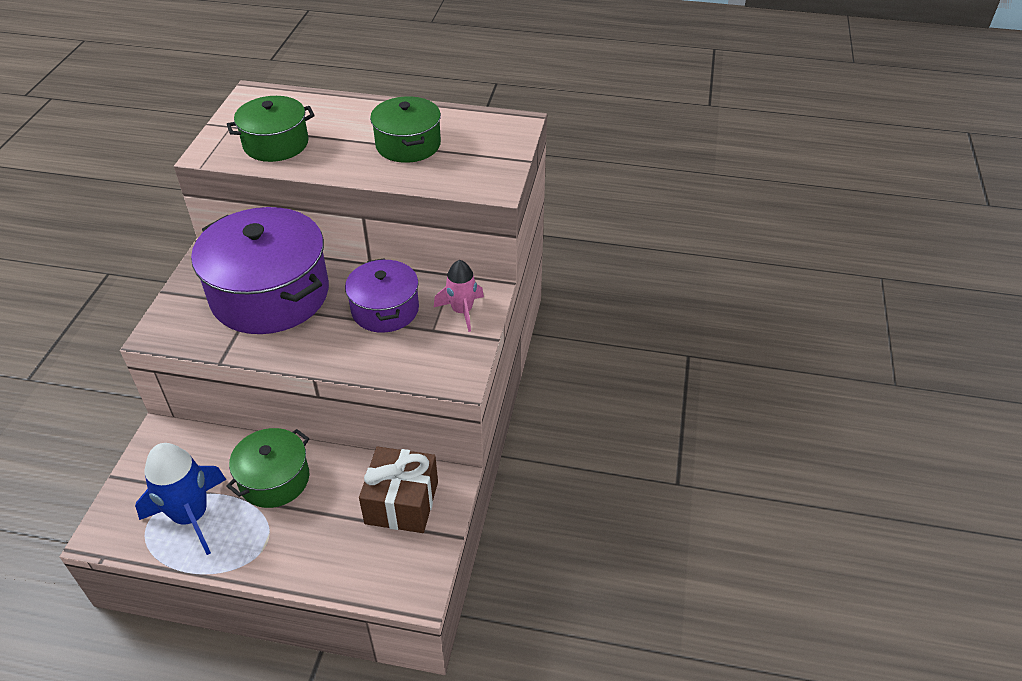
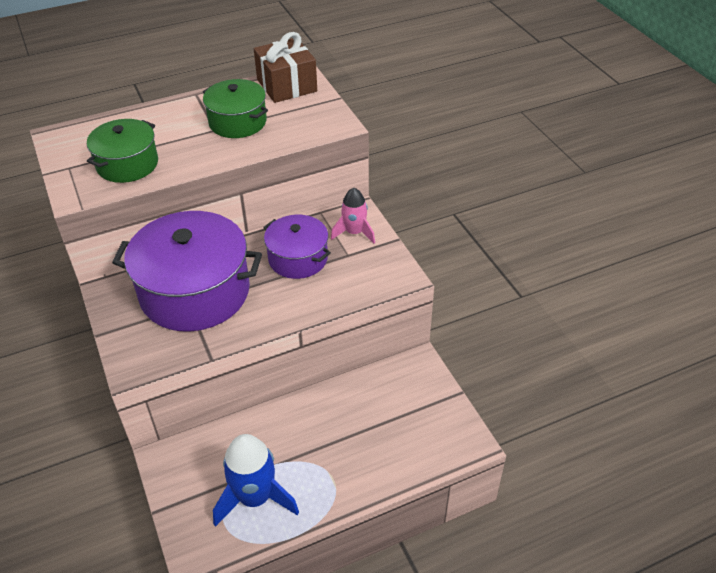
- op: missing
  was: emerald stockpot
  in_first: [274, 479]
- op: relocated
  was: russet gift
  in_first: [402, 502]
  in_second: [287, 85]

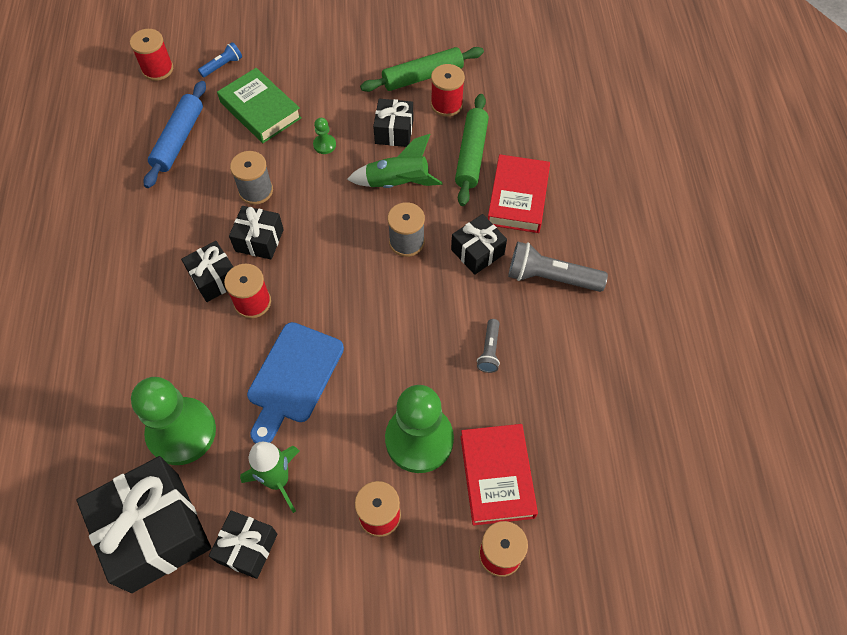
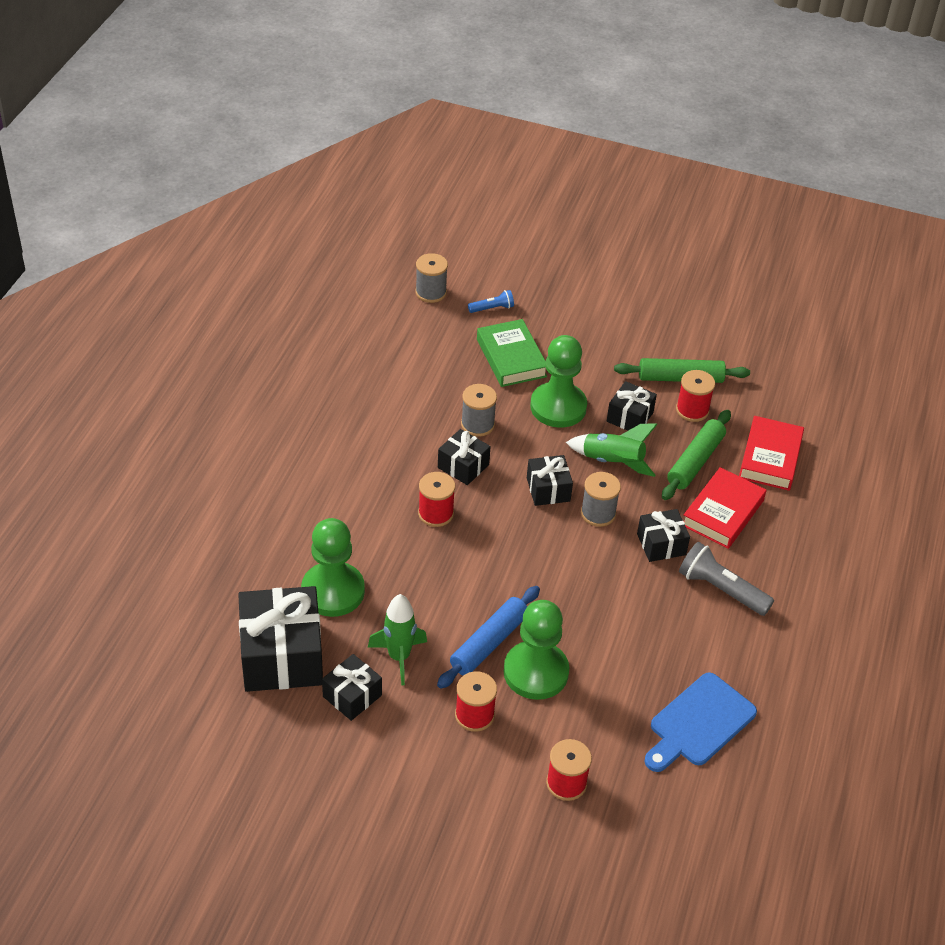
- op: colour
  was: red bobbin
  now: gray bobbin
  in_first: [157, 69]
  in_second: [431, 292]
- op: relocated
  was: blue rolling pin
  in_first: [179, 140]
  in_second: [489, 643]
- op: size
  was: emerald chess pawn
  in_first: [324, 145]
  in_second: [558, 407]
  ratio: 2.47
- op: relocated
  was: black gift
  in_first: [214, 278]
  in_second: [548, 489]
- op: missing
  was: gray torch
  in_first: [489, 350]
- op: relocated
  was: blue bread board
  in_first: [293, 377]
  in_second: [699, 723]
- op: relocated
  was: red book
  in_first: [497, 476]
  in_second: [770, 458]

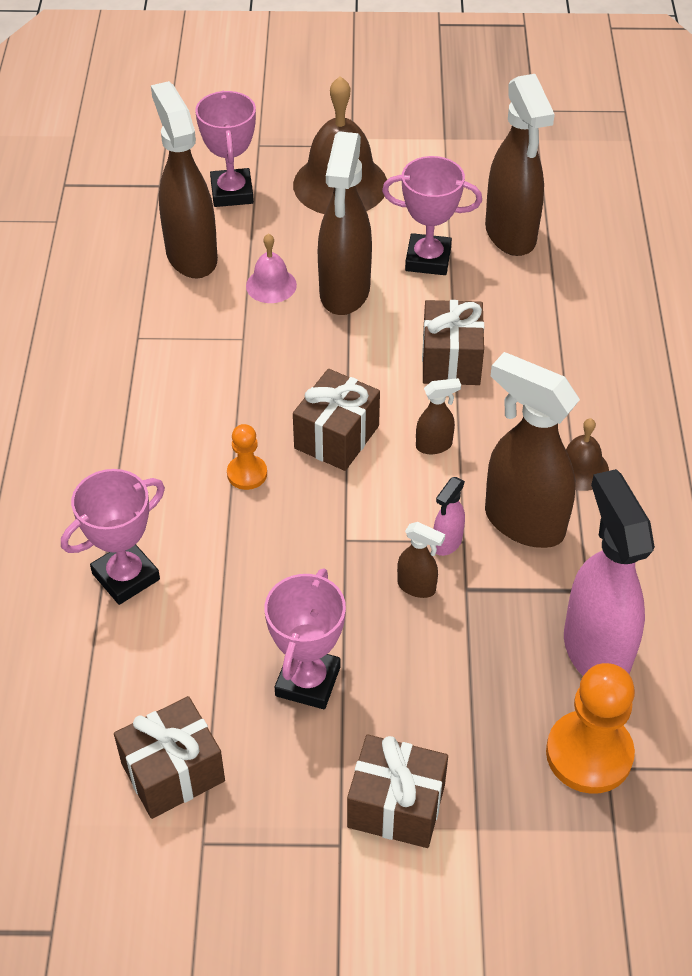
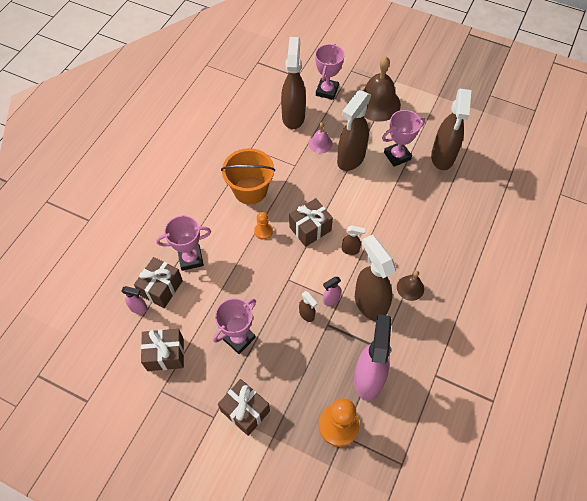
- op: spun
  was: rose-pink trophy
  in_first: [428, 259]
  in_second: [397, 156]
  clockwise: -60
- op: relocated
  was: russet gift
  in_first: [451, 360]
  in_second: [161, 288]
- op: appeared
  now: orange-coloured pail
  in_second: [250, 190]
- op: appeared
  now: rose-pink sprayer
  in_second: [139, 308]

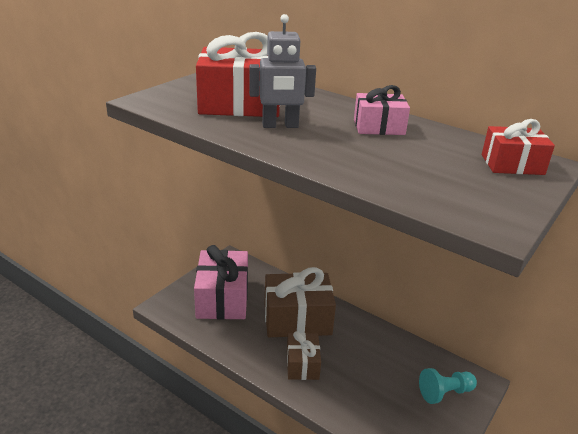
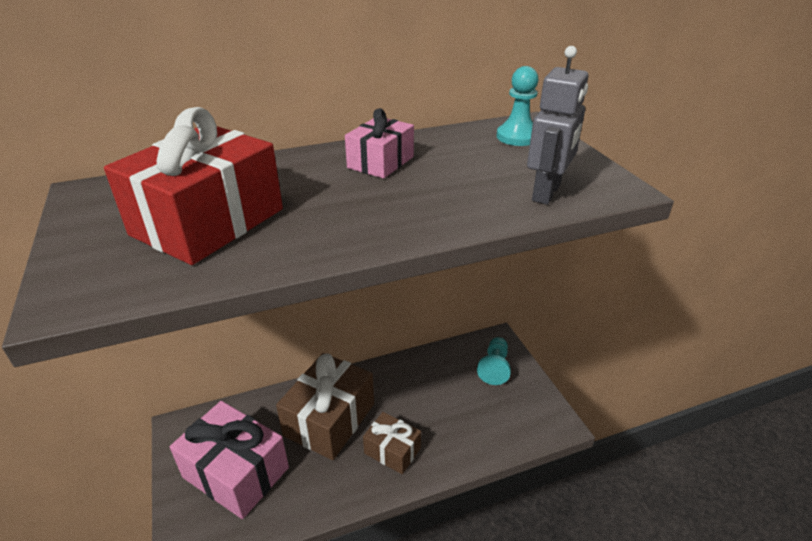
- op: relocated
  was: gray toy robot
  in_first: [280, 126]
  in_second: [547, 193]
- op: exchanged
  was: red gift
  now: aqua chess pawn
  in_first: [512, 164]
  in_second: [517, 137]

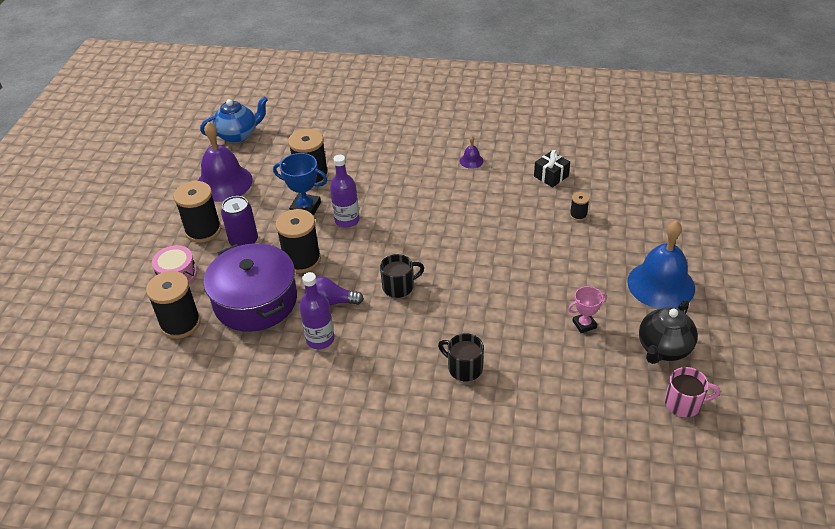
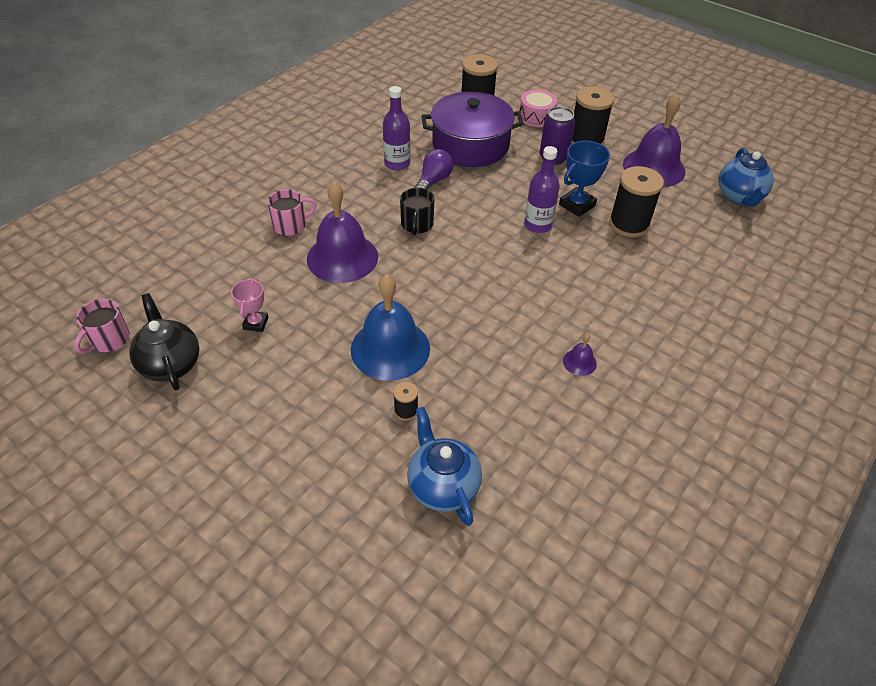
- op: missing
  was: black gift
  in_first: [551, 176]
- op: missing
  was: black bobbin
  in_first: [302, 260]
- op: relocated
  was: blue bell
  in_first: [661, 284]
  in_second: [390, 348]
- op: colour
  was: black mug
  now: rose-pink mug
  in_first: [464, 368]
  in_second: [290, 225]
- op: appeared
  now: violet bell
  in_second: [342, 257]
- op: appeared
  now: blue teapot
  in_second: [442, 486]

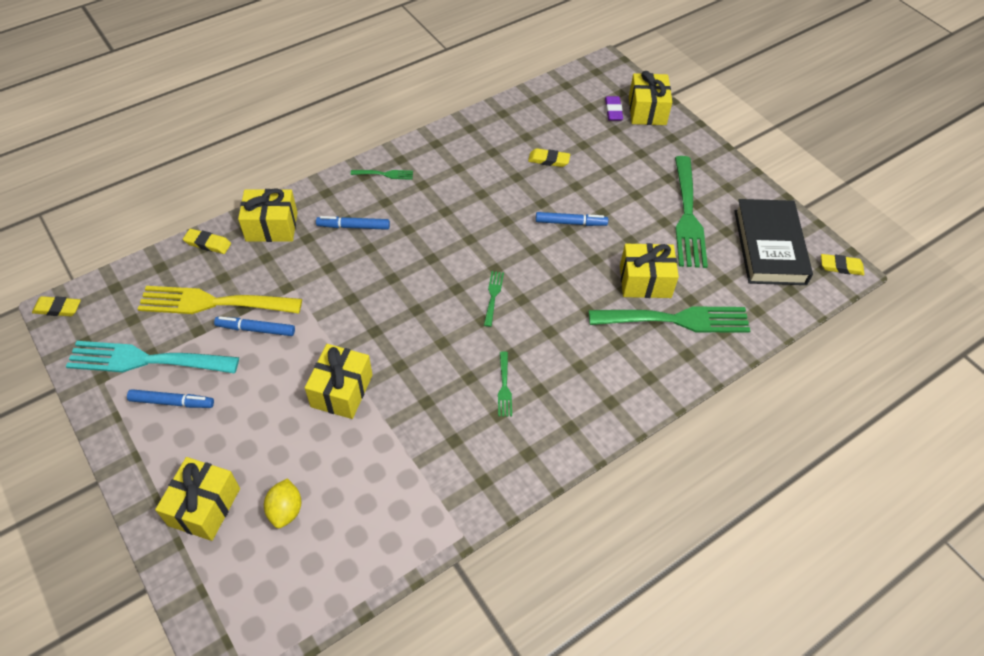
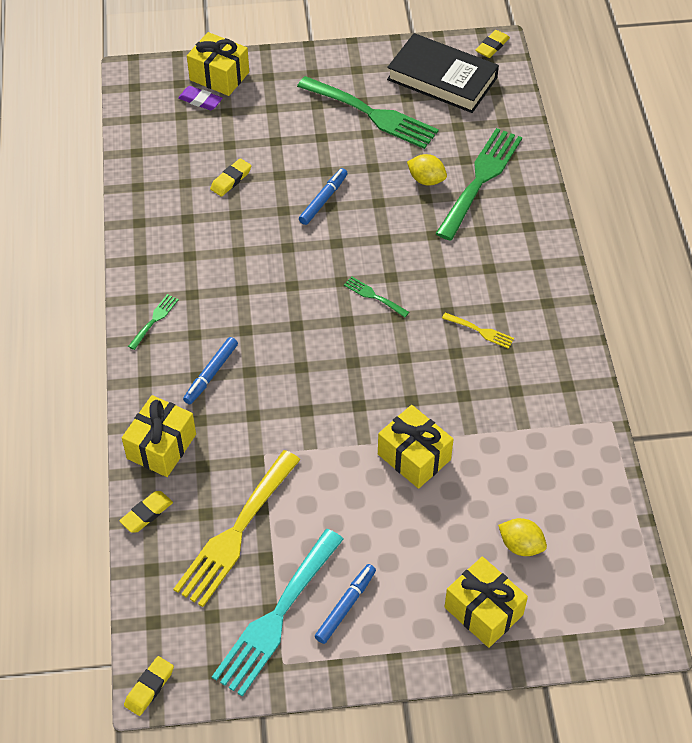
- op: exchanged
  was: bright yellow gift
  now: bright yellow citrus fruit
  in_first: [645, 281]
  in_second: [426, 180]
- op: missing
  was: blue marker
  in_first: [256, 329]
- op: colour
  was: emerald dinner fork
  now: bright yellow dinner fork
  in_first: [504, 387]
  in_second: [480, 331]

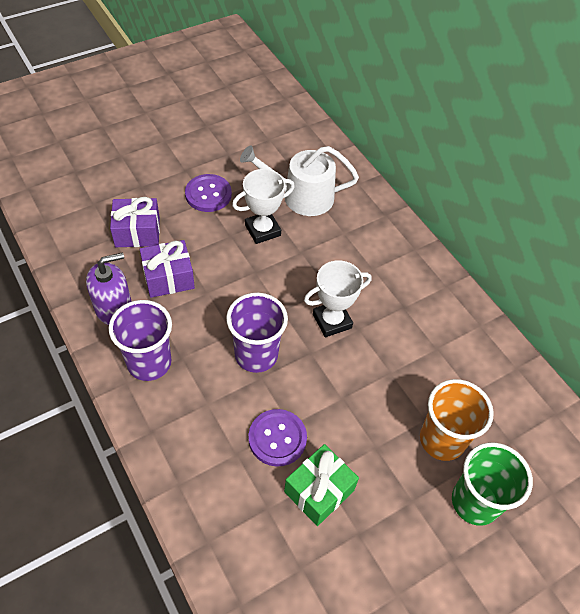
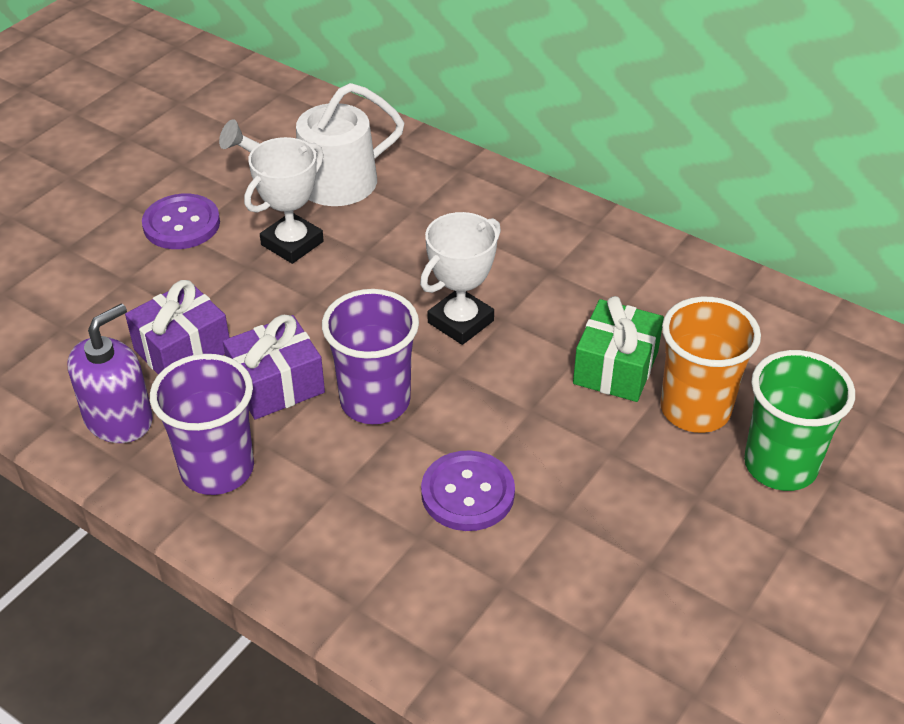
- op: relocated
  was: violet gift
  in_first: [137, 232]
  in_second: [276, 384]
- op: relocated
  was: emerald gift
  in_first: [319, 491]
  in_second: [615, 368]

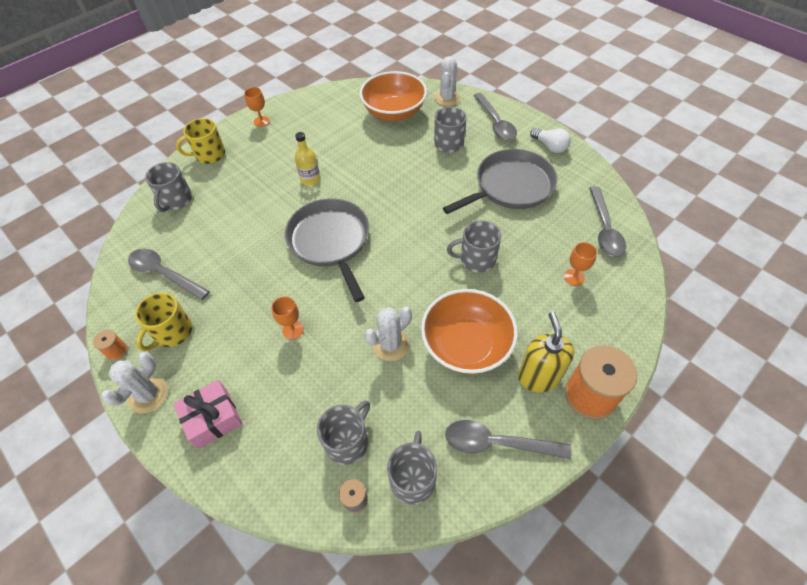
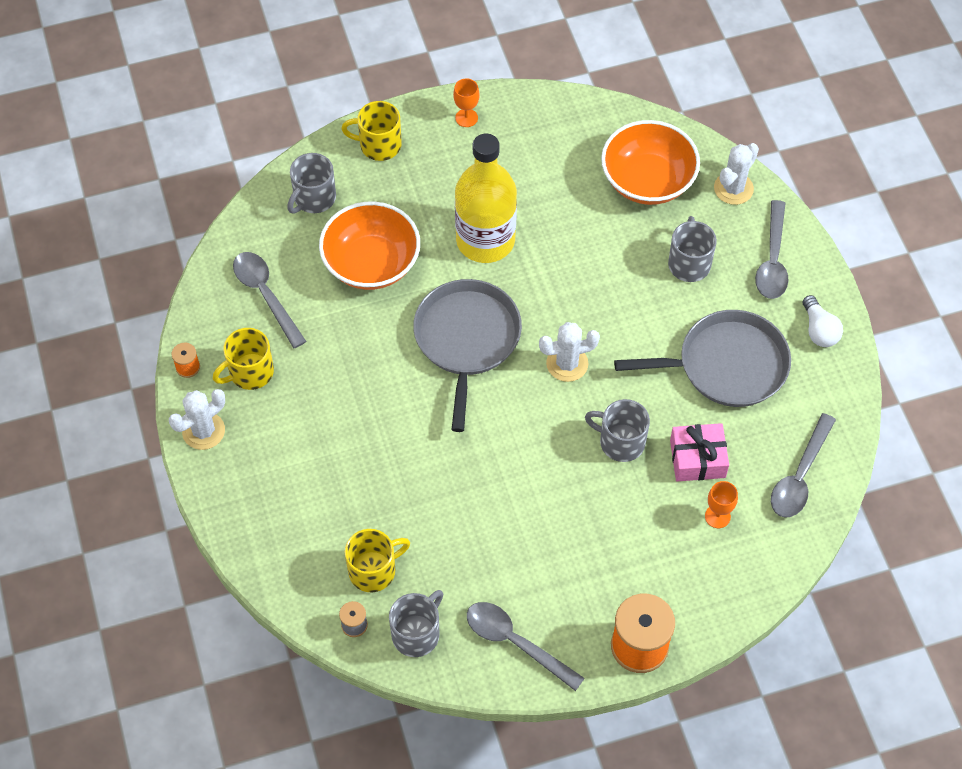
- op: size
  was: bright yellow flask
  in_first: [310, 179]
  in_second: [485, 240]
  ratio: 2.13
- op: relocated
  was: orange-coloured bowl
  in_first: [466, 345]
  in_second: [371, 263]
- op: missing
  was: orange-coloured wine glass
  in_first: [293, 330]
- op: relocated
  was: snow-white saguaro cactus
  in_first: [390, 345]
  in_second: [567, 363]
- op: missing
  was: bright yellow soap dispenser
  in_first: [538, 377]
- op: relocated
  was: rose-pink gift
  in_first: [213, 418]
  in_second: [697, 459]
- op: colour
  was: gray mug
  now: bright yellow mug
  in_first: [348, 441]
  in_second: [374, 570]

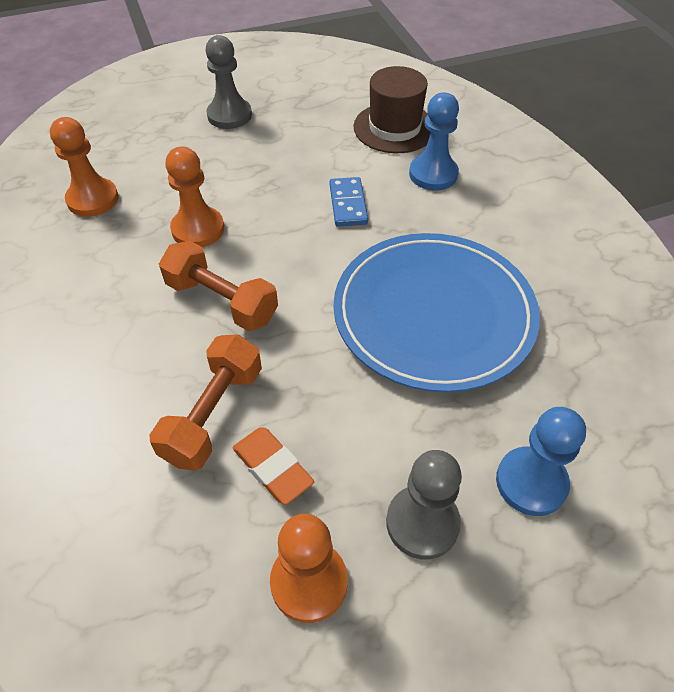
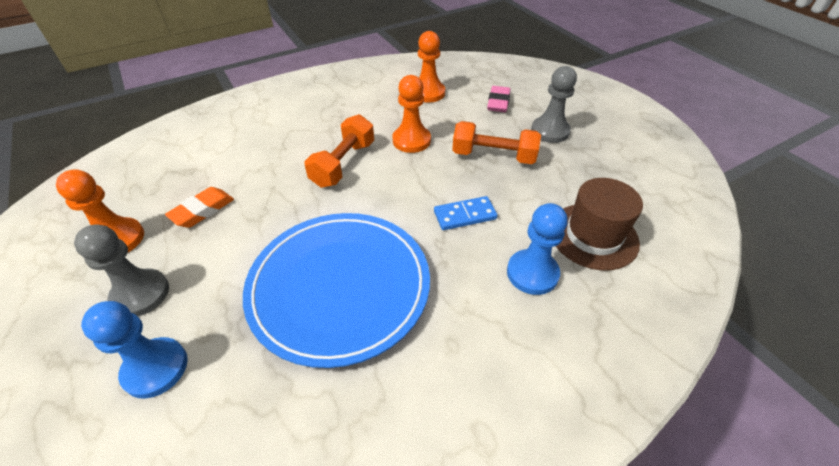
- op: relocated
  was: orange-coloured dumbbell
  in_first: [213, 414]
  in_second: [493, 156]
- op: appeared
  now: rose-pink gum eraser
  in_second: [498, 103]

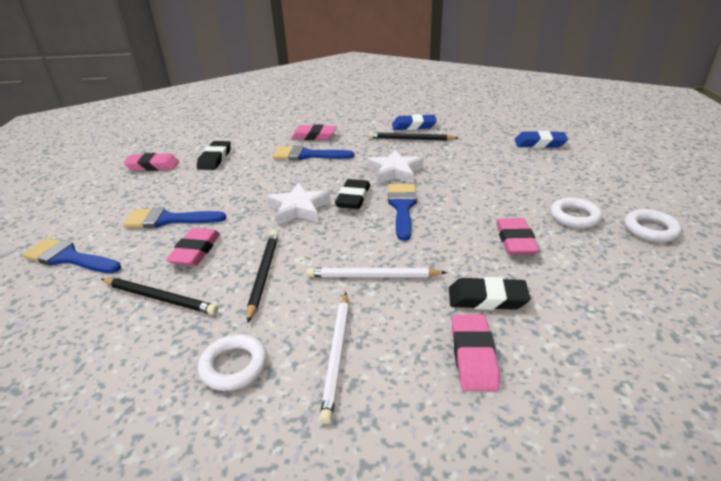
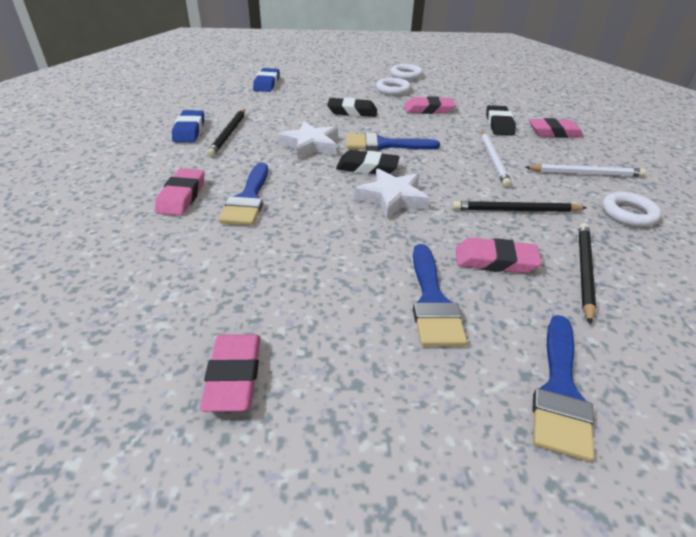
- op: relocated
  was: black gum eraser
  in_first: [215, 159]
  in_second: [352, 111]

